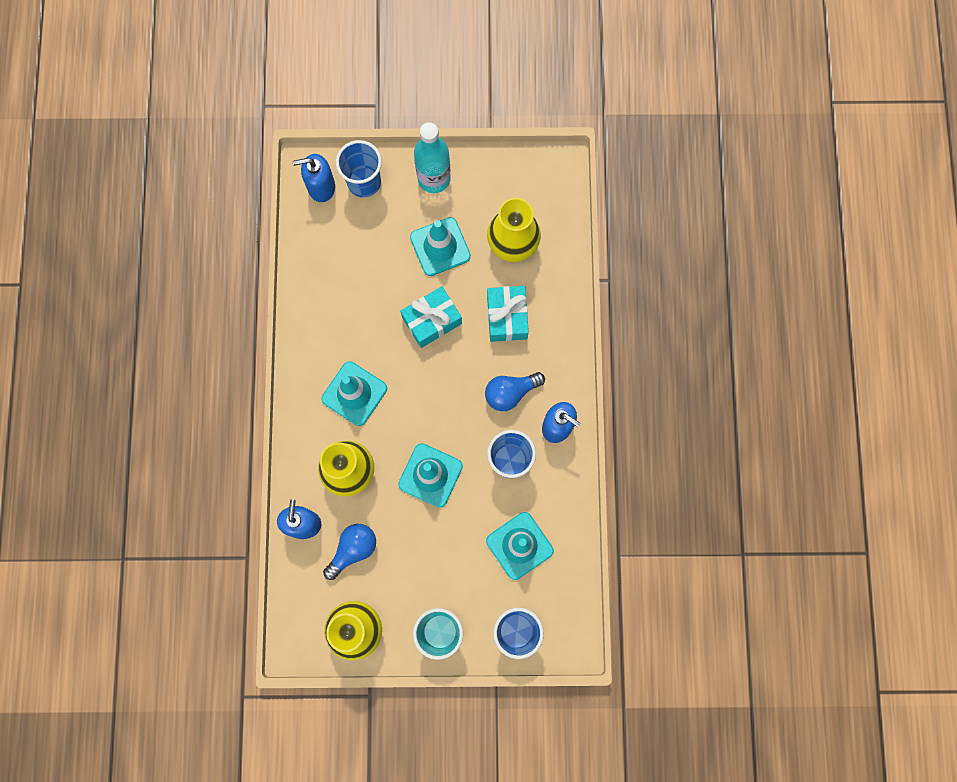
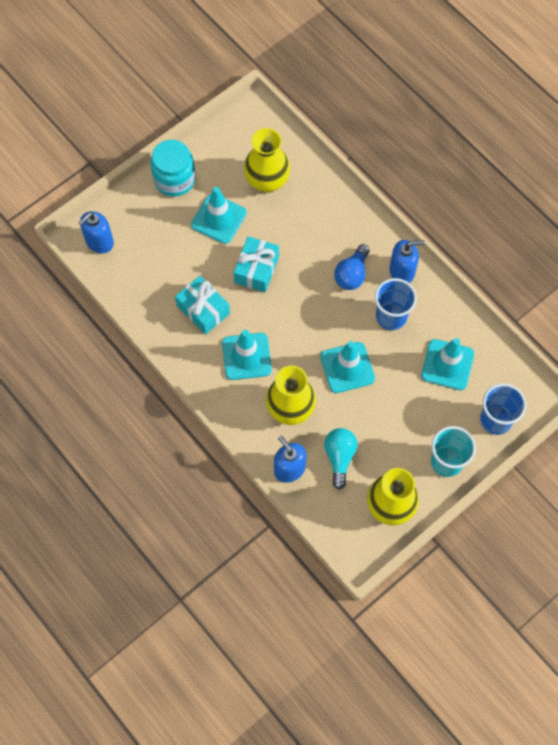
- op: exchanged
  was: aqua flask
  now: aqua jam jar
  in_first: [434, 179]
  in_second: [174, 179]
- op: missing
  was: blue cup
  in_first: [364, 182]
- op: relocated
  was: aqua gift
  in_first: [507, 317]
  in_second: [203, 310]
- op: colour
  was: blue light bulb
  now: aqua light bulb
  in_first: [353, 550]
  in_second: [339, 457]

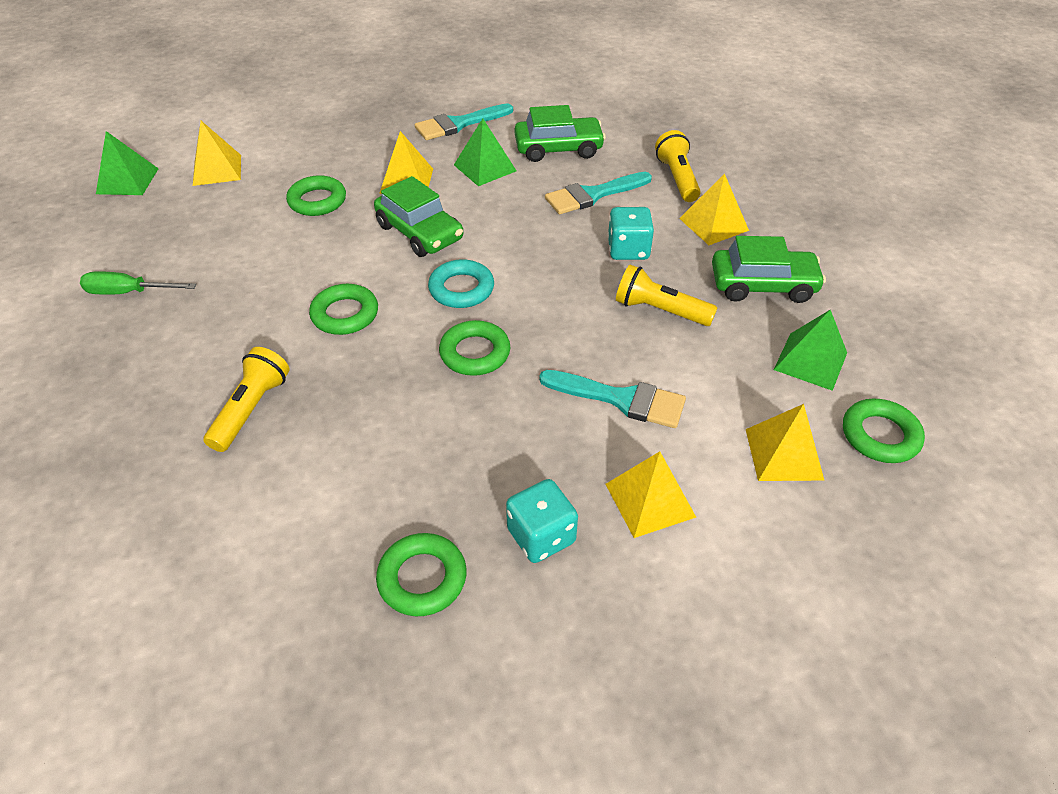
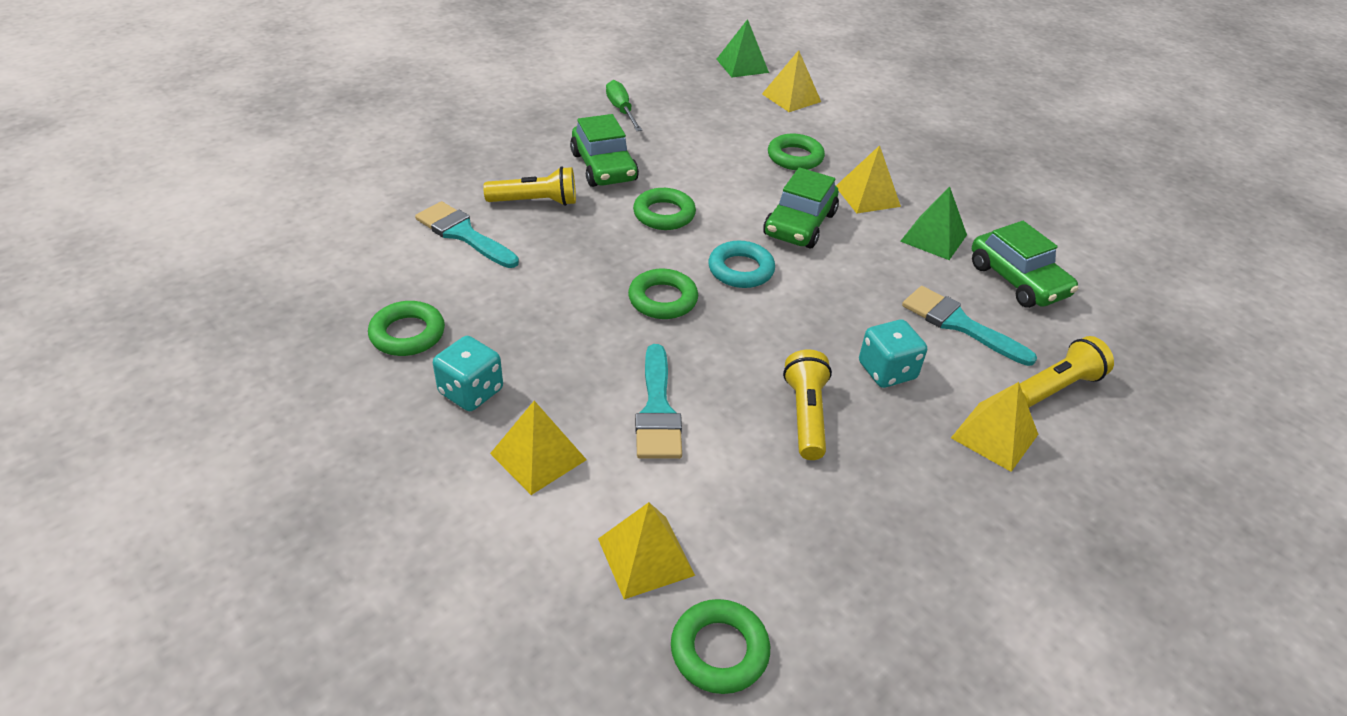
- op: relocated
  was: aqua brush
  in_first: [458, 124]
  in_second: [463, 234]
- op: relocated
  was: emerald toy car
  in_first: [763, 285]
  in_second: [604, 167]
- op: missing
  was: emerald pyramid shape
  in_first: [810, 361]

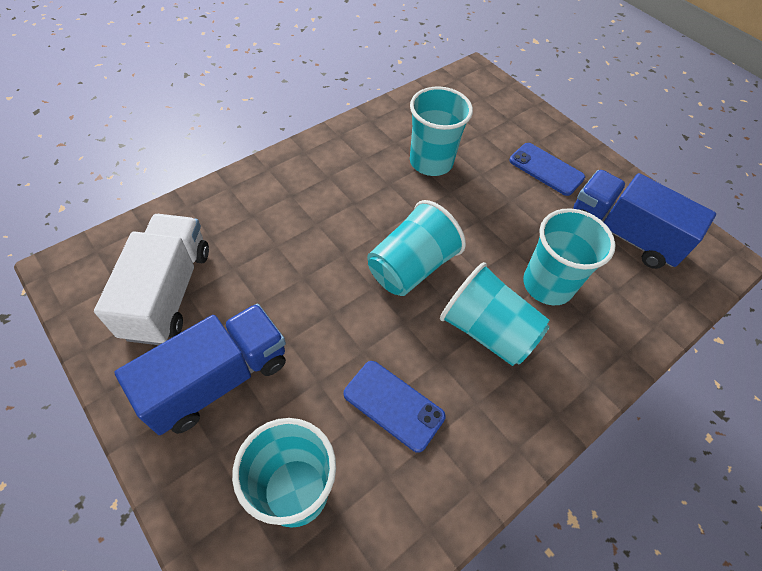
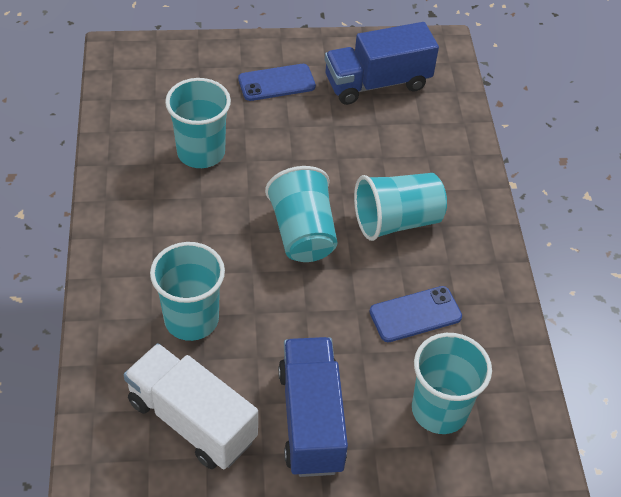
- op: relocated
  was: aqua cup
  in_first: [547, 285]
  in_second: [191, 319]

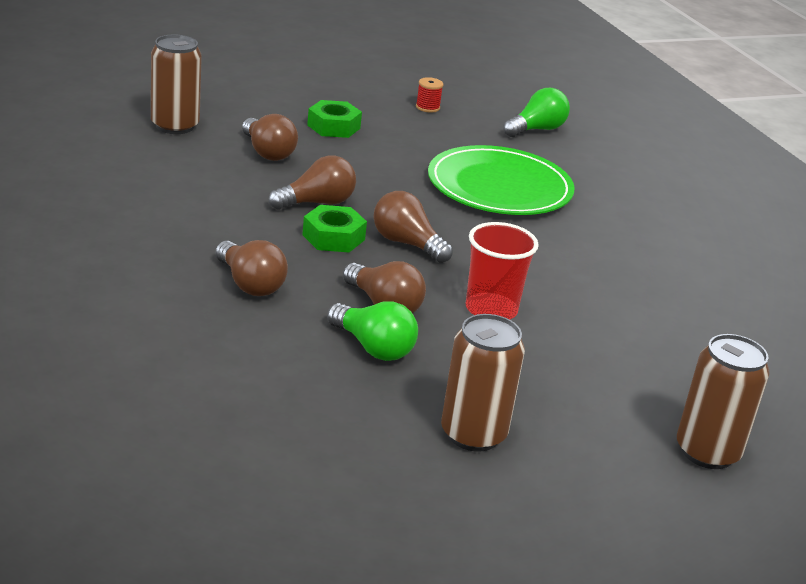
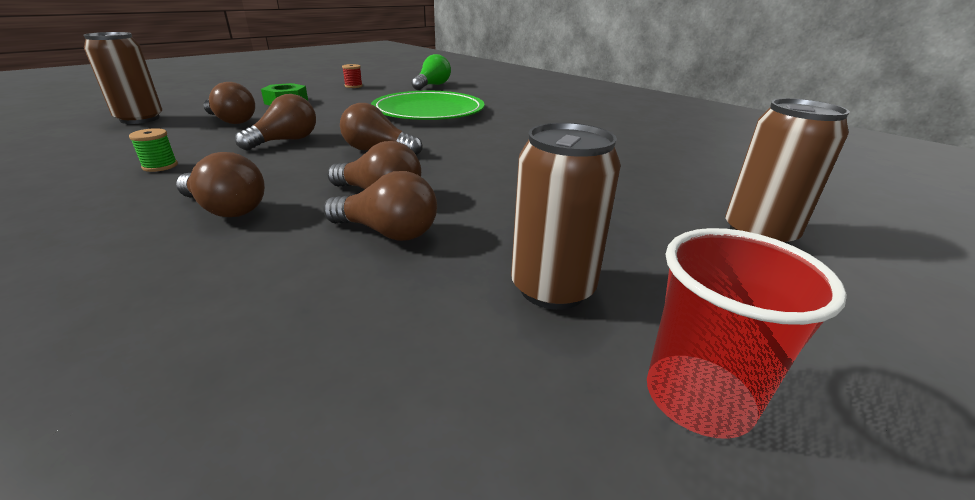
- op: missing
  was: emerald hex nut
  in_first: [333, 237]
- op: relocated
  was: red cup
  in_first: [491, 309]
  in_second: [698, 398]
- op: colour
  was: emerald light bulb
  now: russet light bulb
  in_first: [373, 348]
  in_second: [388, 232]
- op: appeared
  now: emerald bobbin
  in_second: [160, 166]

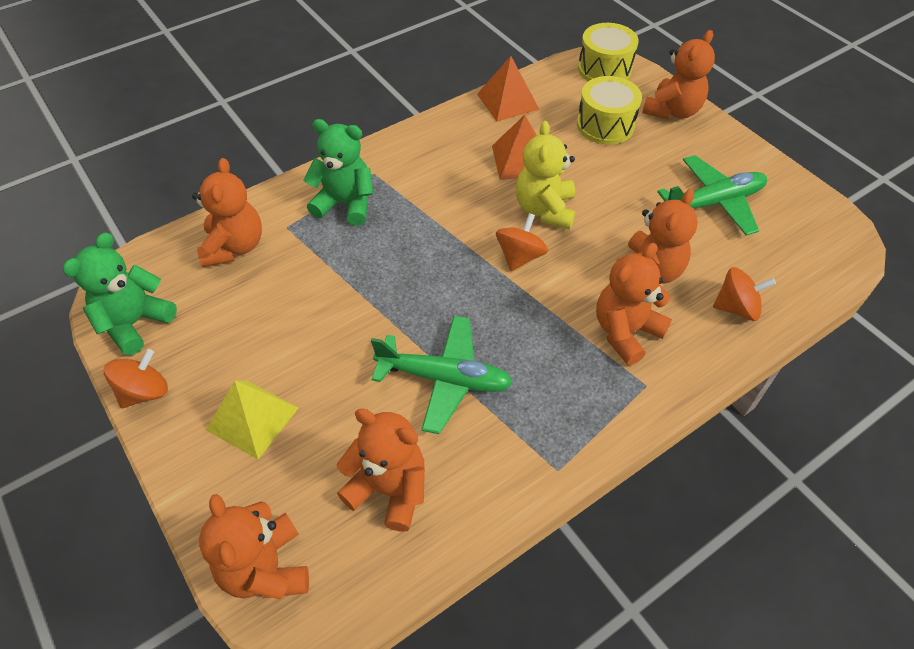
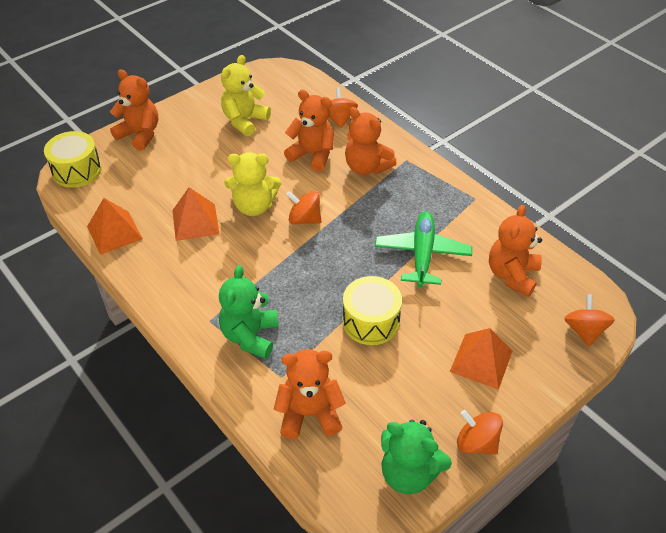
- op: relocated
  was: bright yellow snare drum
  in_first: [605, 125]
  in_second: [371, 321]
- op: exchanged
  was: emerald plane
  now: bright yellow stuffed bear
  in_first: [714, 203]
  in_second: [244, 121]
- op: colour
  was: bright yellow pyramid shape
  now: orange-coloured pyramid shape
  in_first: [252, 418]
  in_second: [481, 361]
- op: exchanged
  was: orange-coloured stuffed bear
  now: orange-coloured whirligig
  in_first: [266, 568]
  in_second: [584, 330]

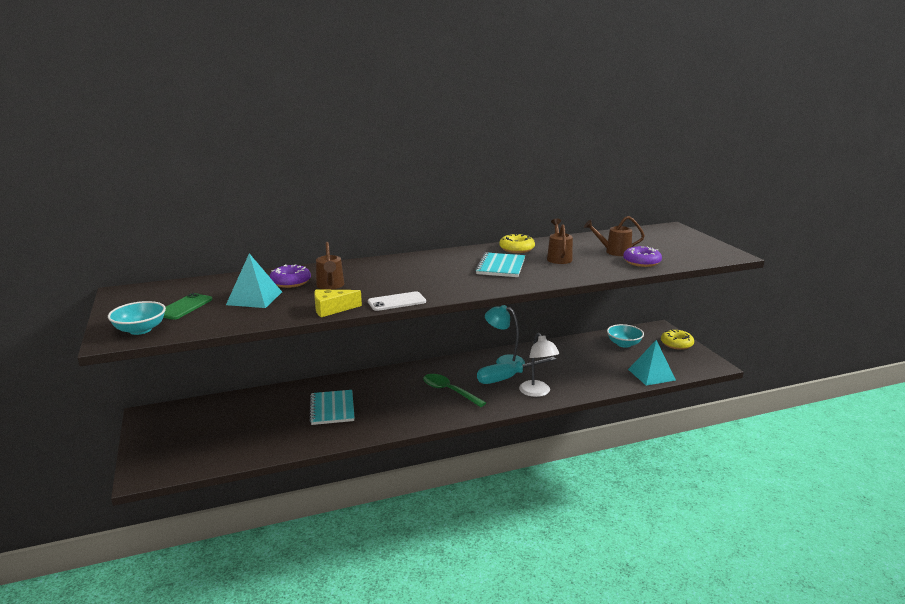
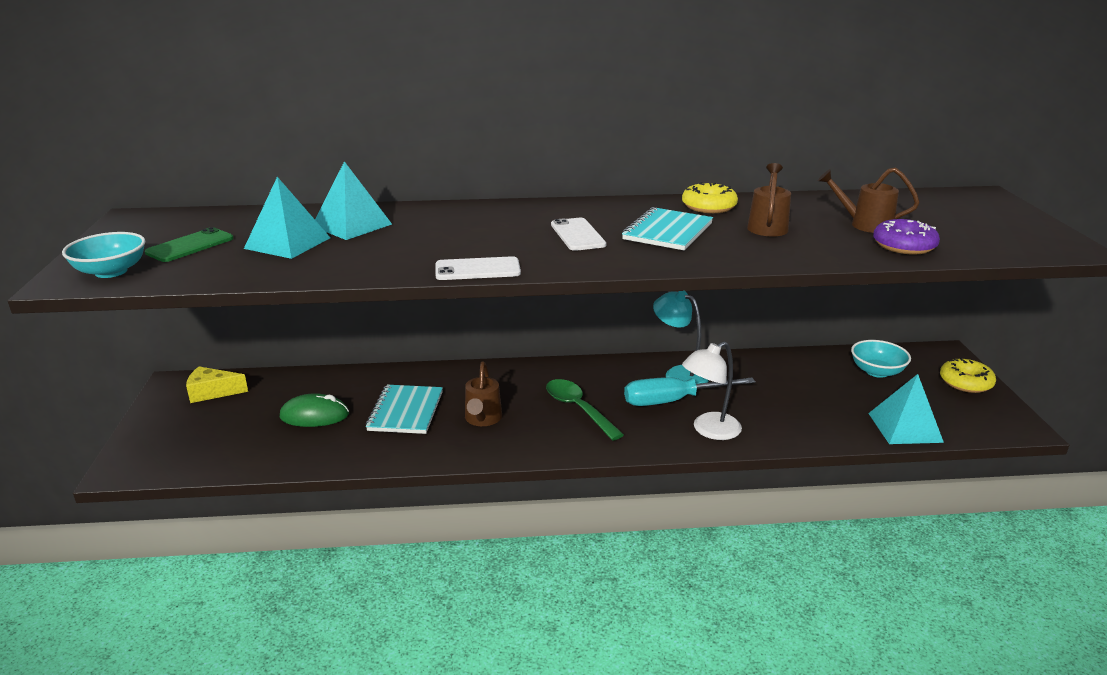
- op: relocated
  was: russet watering pot
  in_first: [330, 286]
  in_second: [482, 419]
- op: exchanged
  was: violet donut
  now: aqua pyramid shape
  in_first: [290, 282]
  in_second: [352, 225]
- op: relocated
  was: bright yellow piece of cheese
  in_first: [332, 309]
  in_second: [212, 392]
- op: spun
  was: snow-white reading lamp
  in_first: [537, 392]
  in_second: [709, 430]
  clockwise: 60
- op: appeared
  now: snow-white phone
  in_second: [577, 235]
- op: appeared
  now: emerald PC mouse
  in_second: [314, 416]

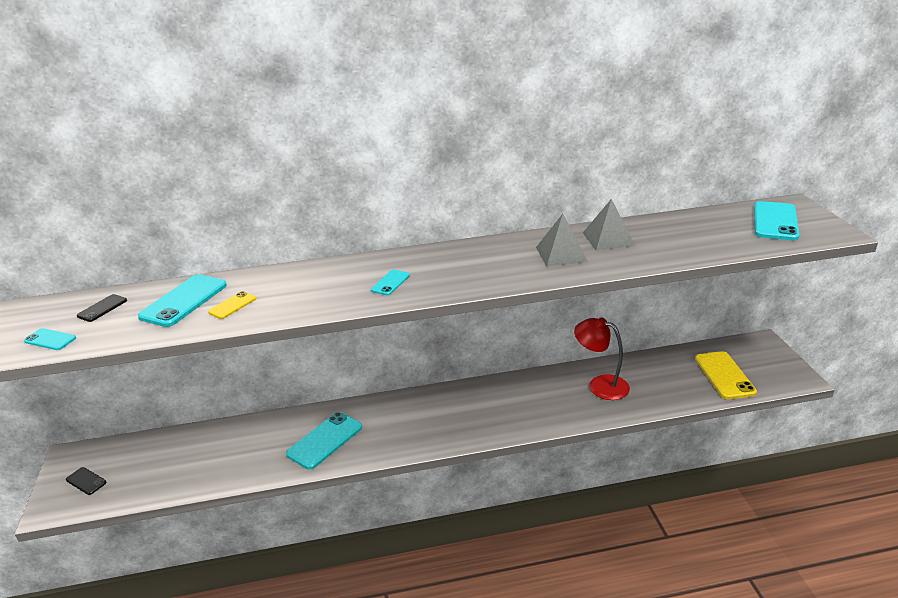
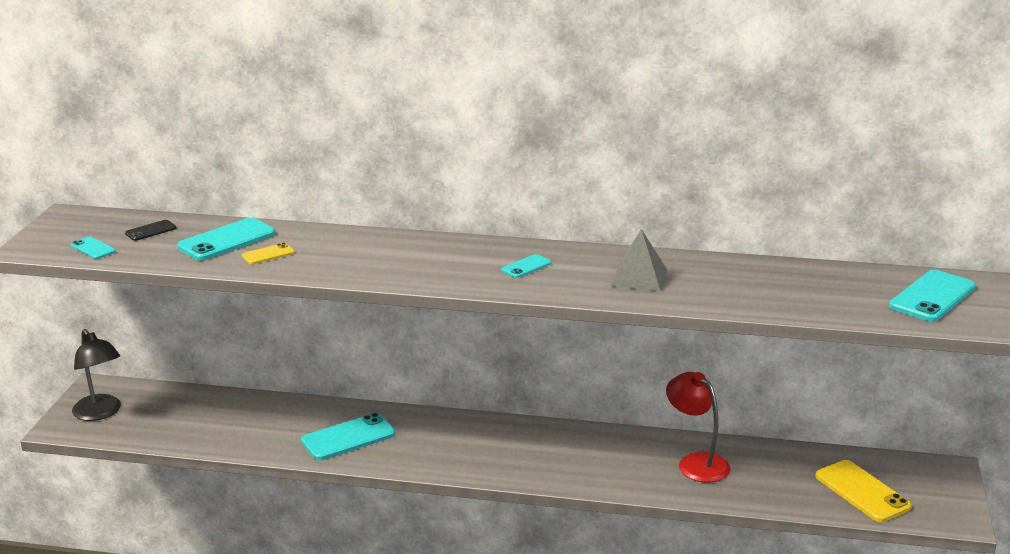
- op: missing
  was: gray pyramid shape
  in_first: [608, 239]
- op: relocated
  was: aqua phone
  in_first: [390, 283]
  in_second: [526, 266]
- op: spun
  was: bright yellow phone
  in_first: [724, 375]
  in_second: [862, 492]
  clockwise: -45
- op: exchanged
  was: black phone
  now: black reading lamp
  in_first: [86, 481]
  in_second: [100, 413]

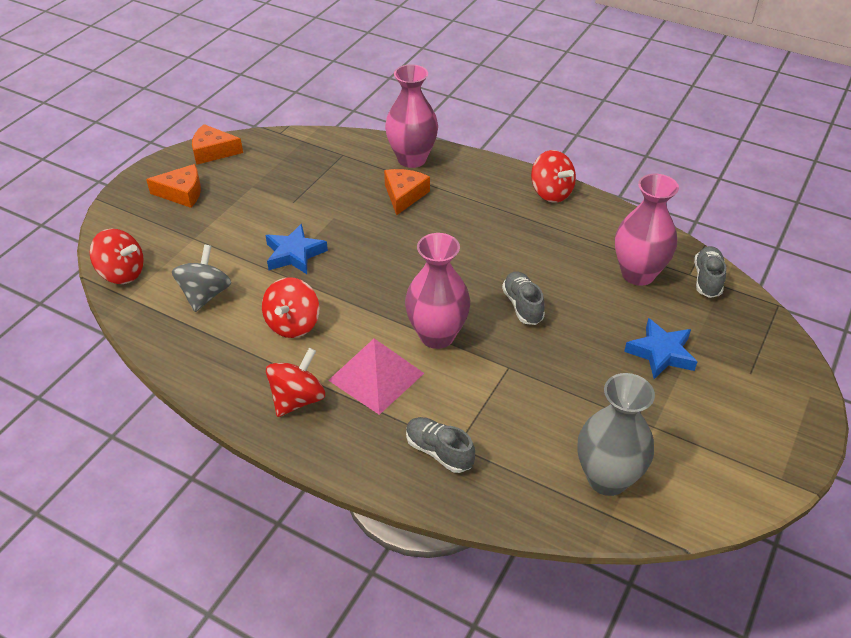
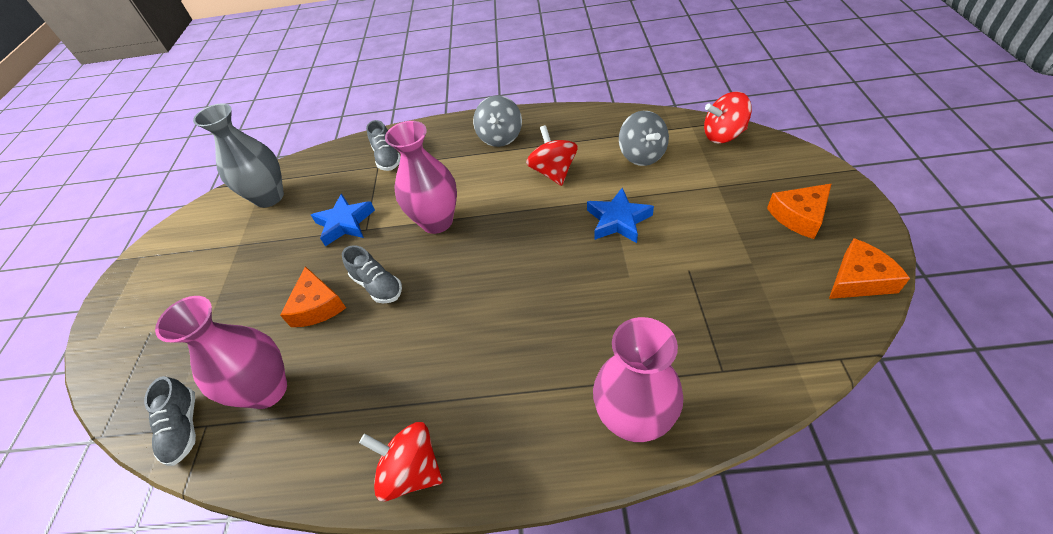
- op: relocated
  was: orange-coloured piece of cheese
  in_first: [404, 195]
  in_second: [317, 306]
- op: relocated
  was: blue star
  in_first: [661, 353]
  in_second: [345, 223]
- op: missing
  was: rose-pink pyramid shape
  in_first: [376, 376]
- op: colour
  was: red whirligig
  now: gray whirligig
  in_first: [298, 399]
  in_second: [500, 137]
- op: spun
  was: gray lace-up shoe
  in_first: [439, 452]
  in_second: [387, 158]
  clockwise: 60

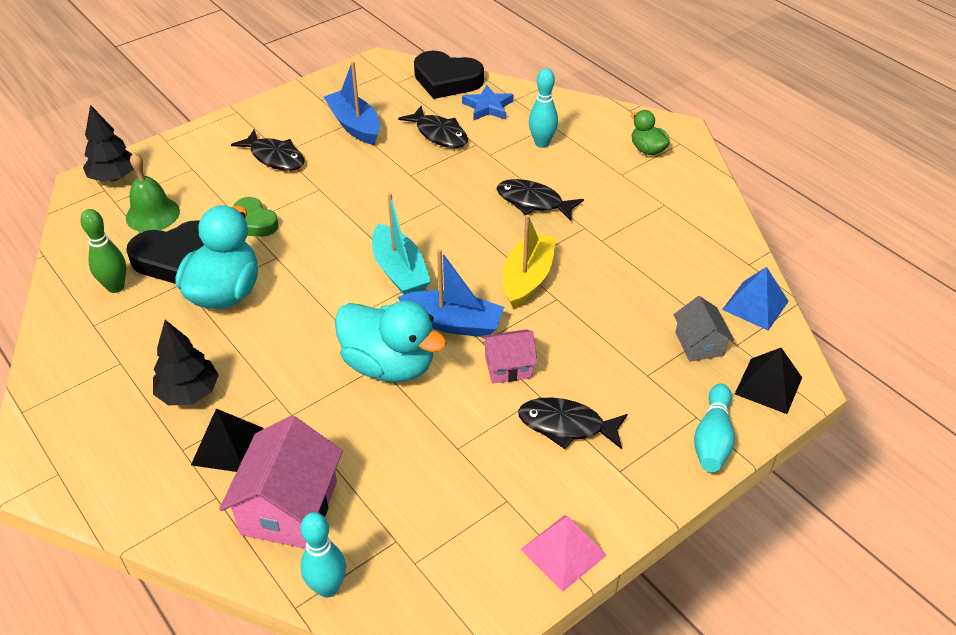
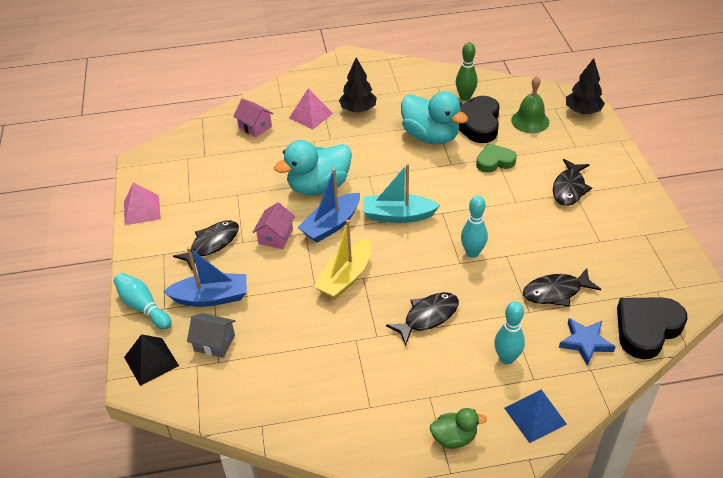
- op: relocated
  was: blue sailboat
  in_first: [354, 125]
  in_second: [211, 297]
- op: spun
  was: black toy fish
  in_first: [275, 157]
  in_second: [569, 188]
  clockwise: -45
- op: spun
  was: bright yellow sailboat
  in_first: [527, 278]
  in_second: [345, 277]
  clockwise: 75
- op: relocated
  was: blue pyramid shape
  in_first: [755, 305]
  in_second: [535, 416]
- op: colour
  was: black pyramid shape
  now: rose-pink pyramid shape
  in_first: [227, 446]
  in_second: [310, 115]
- op: size
  was: rose-pink house
  in_first: [289, 507]
  in_second: [255, 127]
  ratio: 0.57
- op: relocated
  was: aqua tenpin
  in_first: [327, 587]
  in_second: [472, 253]

